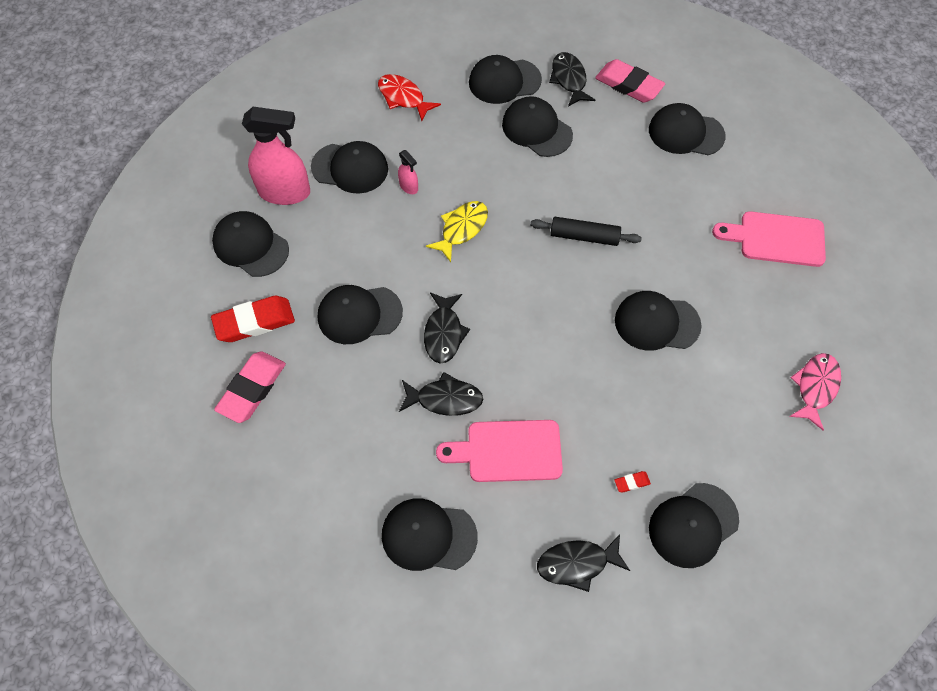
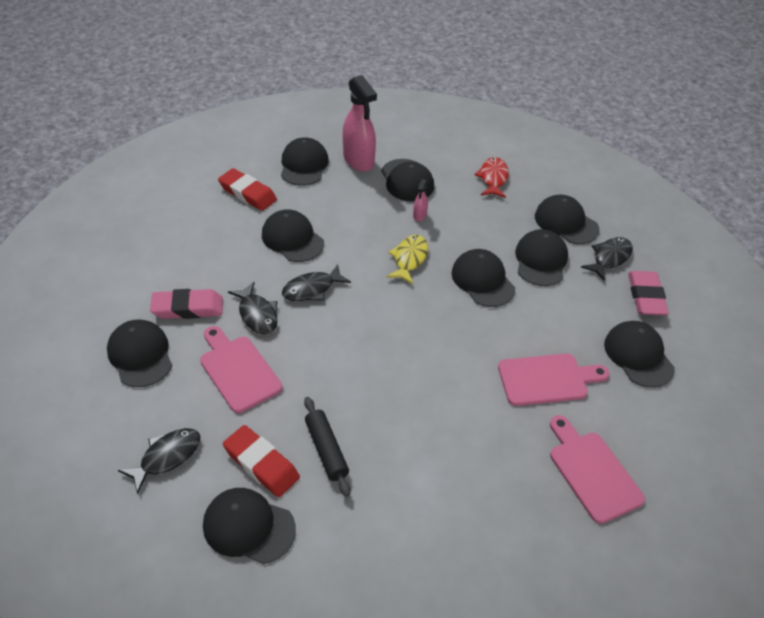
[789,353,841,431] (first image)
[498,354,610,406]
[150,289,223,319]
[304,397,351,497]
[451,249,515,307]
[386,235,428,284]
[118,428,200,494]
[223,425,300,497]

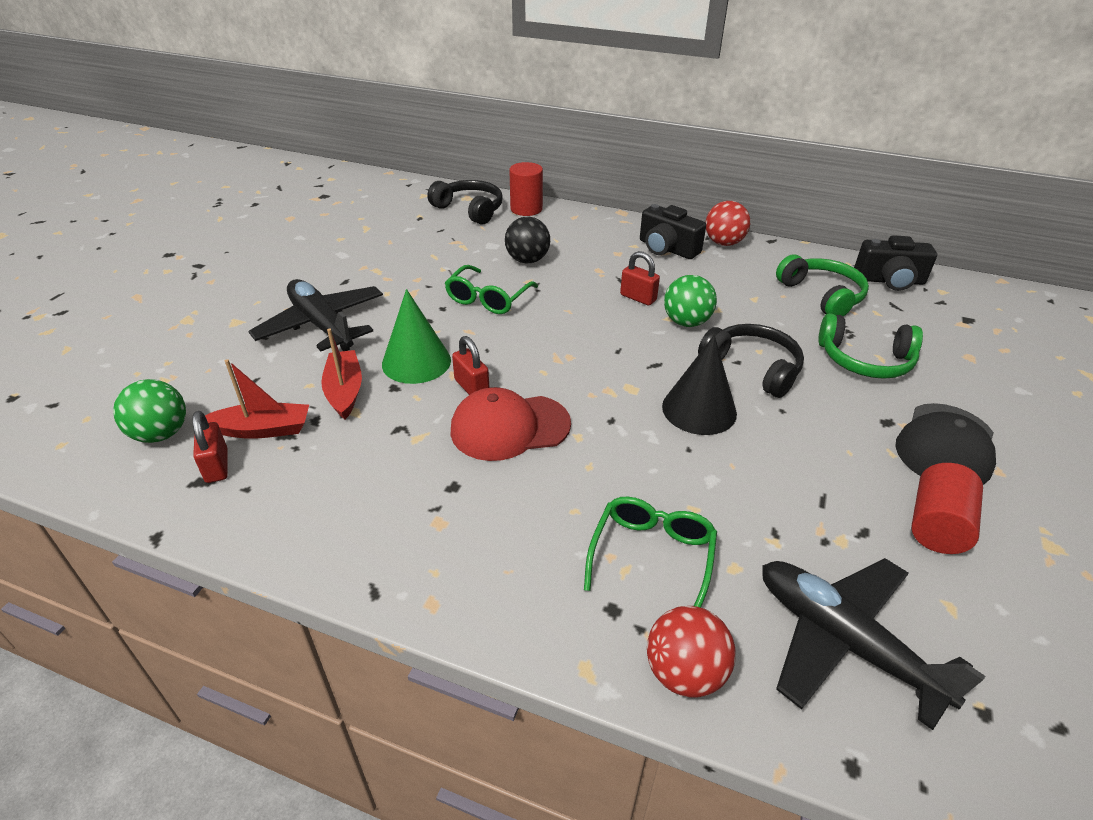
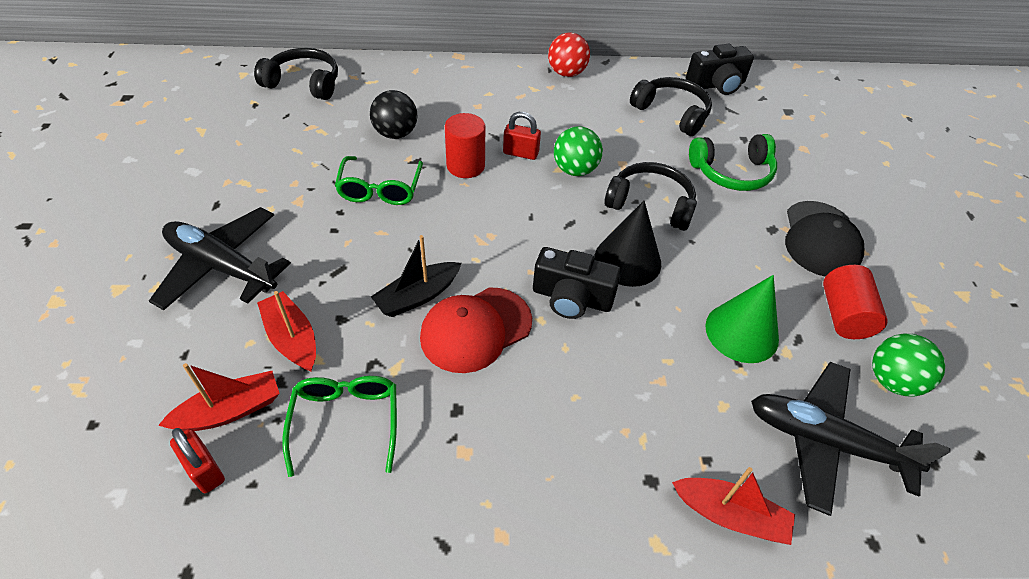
[872,334,945,396]
[705,275,779,363]
[445,113,485,178]
[282,376,397,477]
[533,247,622,319]
[371,235,462,317]
[672,467,795,545]
[630,77,712,136]

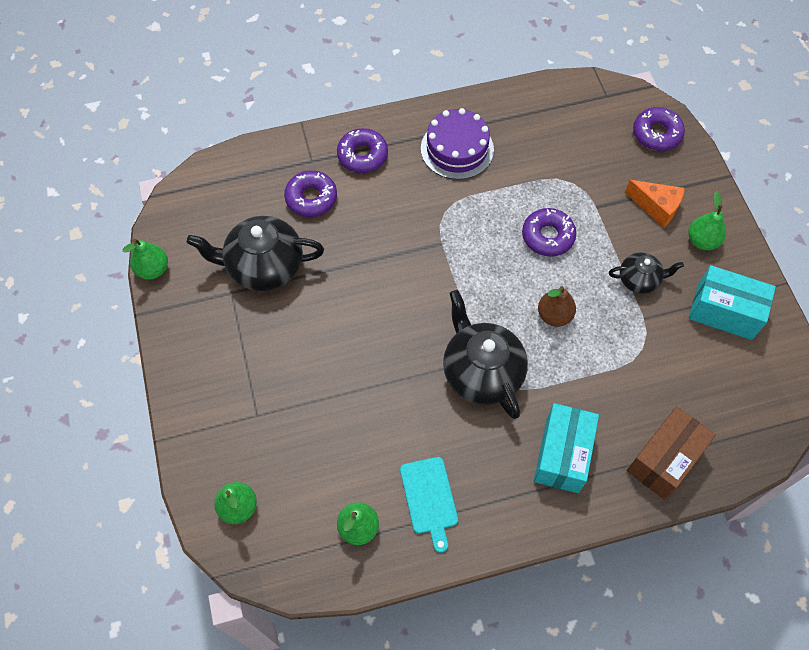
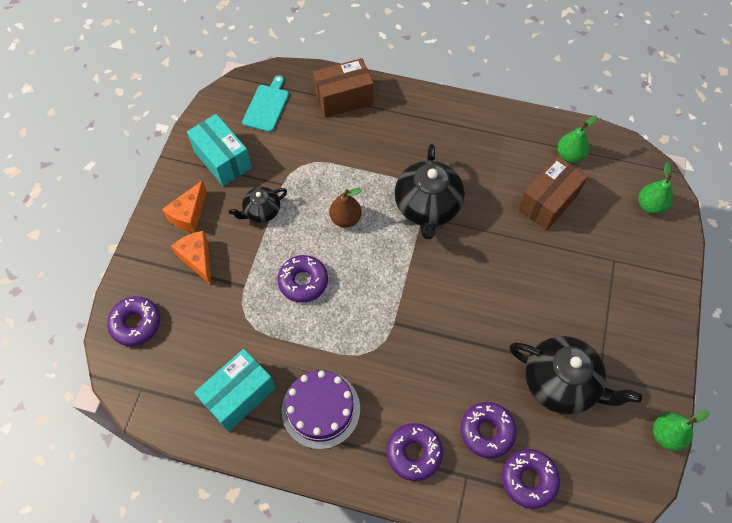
[502,449,560,509]
[518,156,588,230]
[242,75,289,132]
[194,349,276,432]
[162,180,207,233]
[229,187,287,223]

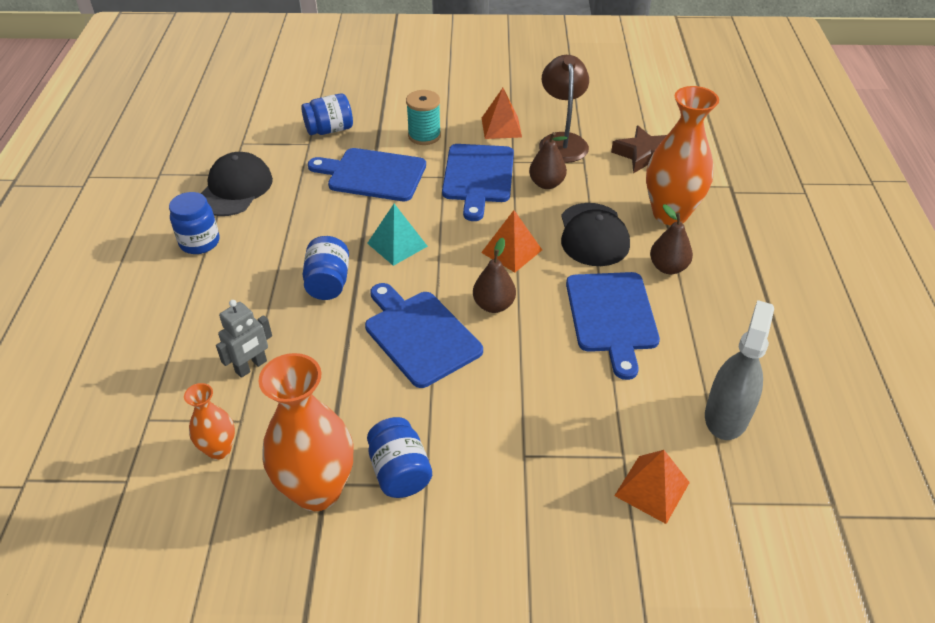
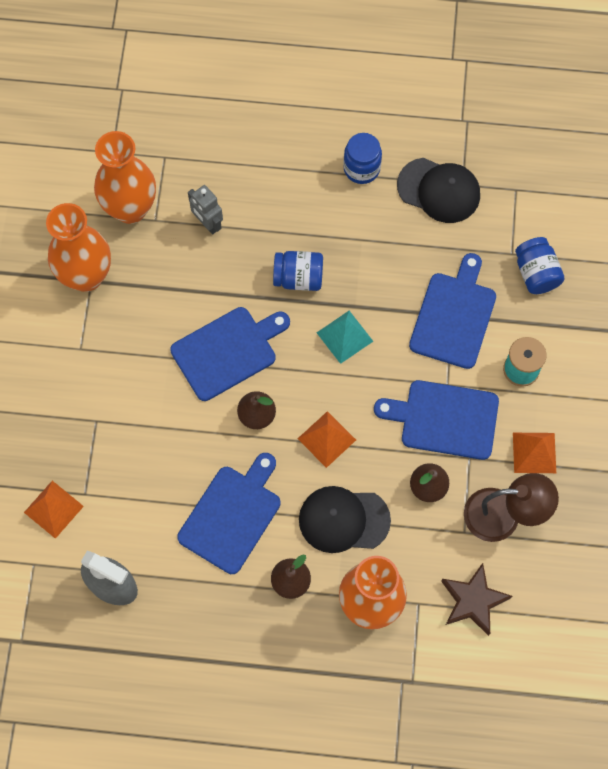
[367,417,432,498] (first image)
[177,453,281,574]
[94,131,156,224]

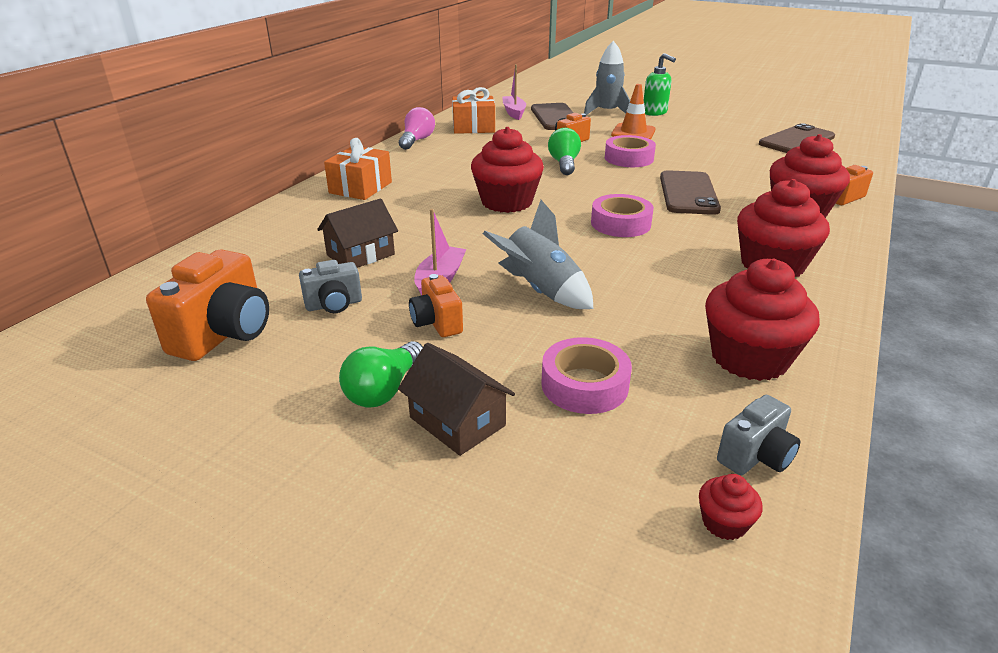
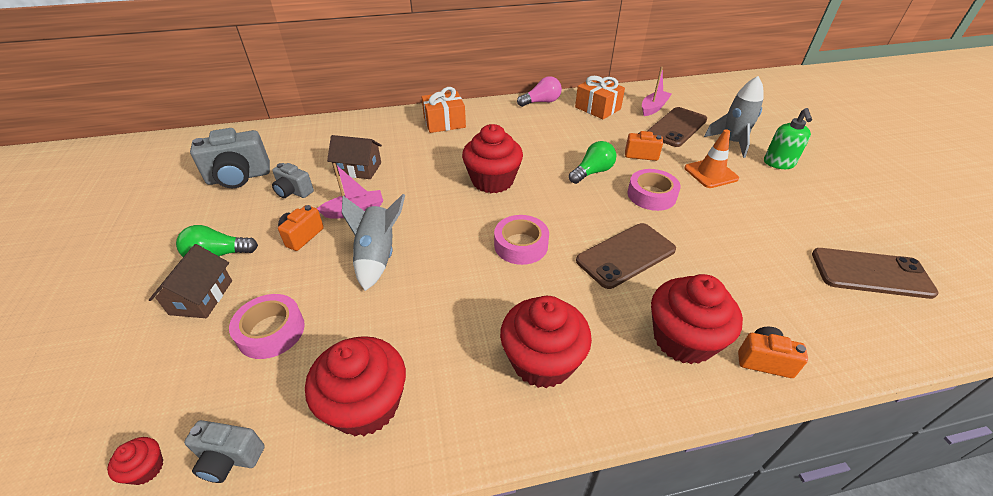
[190,128,270,188]

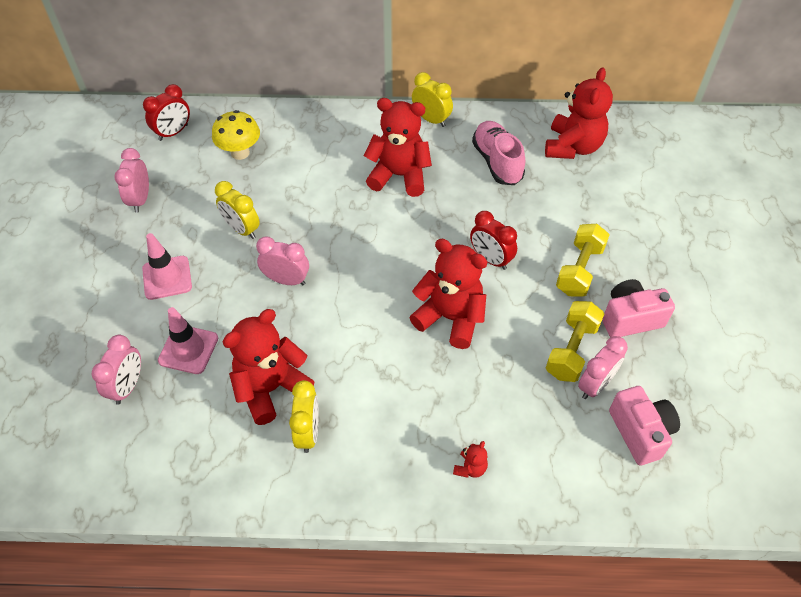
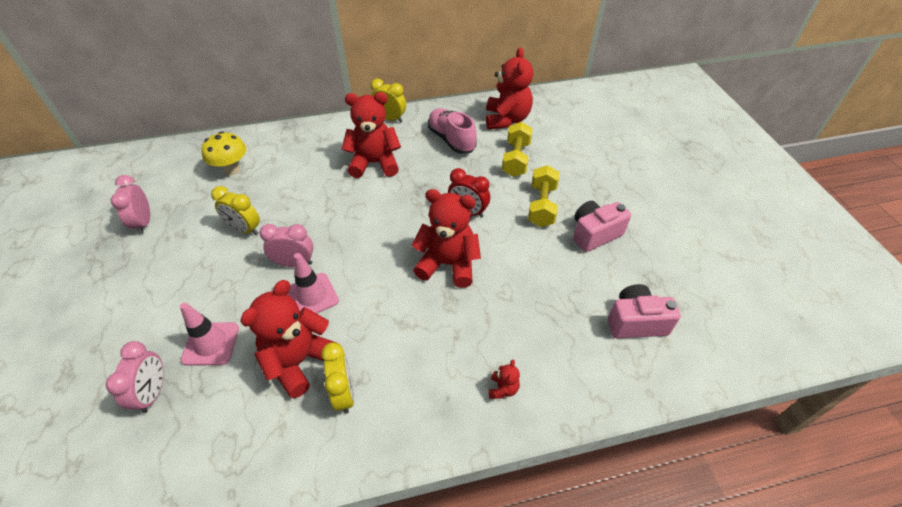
[143,84,190,141] (first image)
[578,336,628,399] (first image)
[287,253,339,314]
[502,122,532,177]
[608,284,681,338]

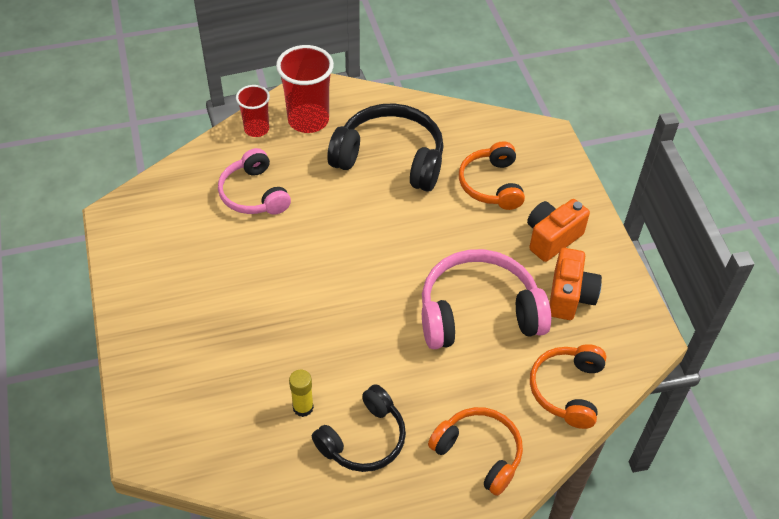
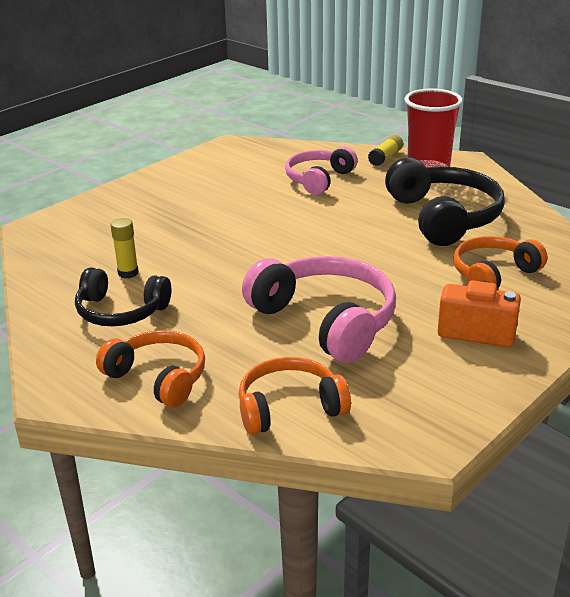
[550,248,602,320] (first image)
[368,135,403,166]
[96,330,205,407]

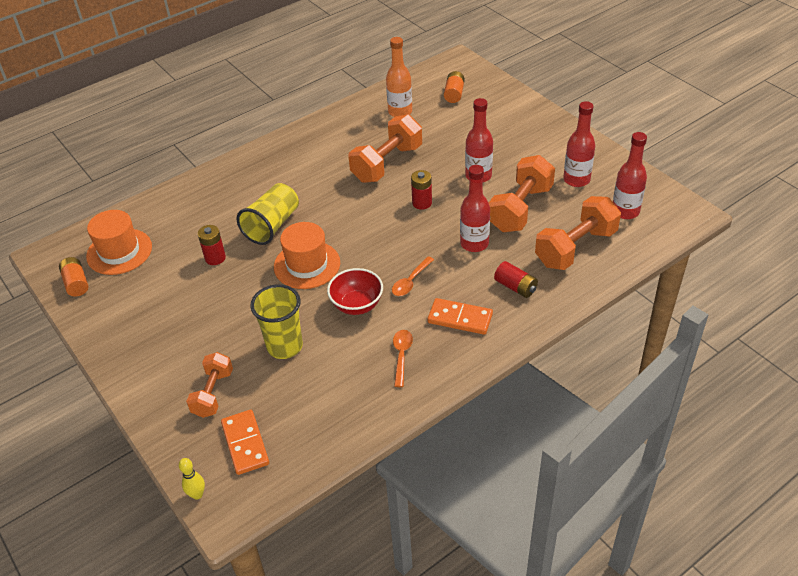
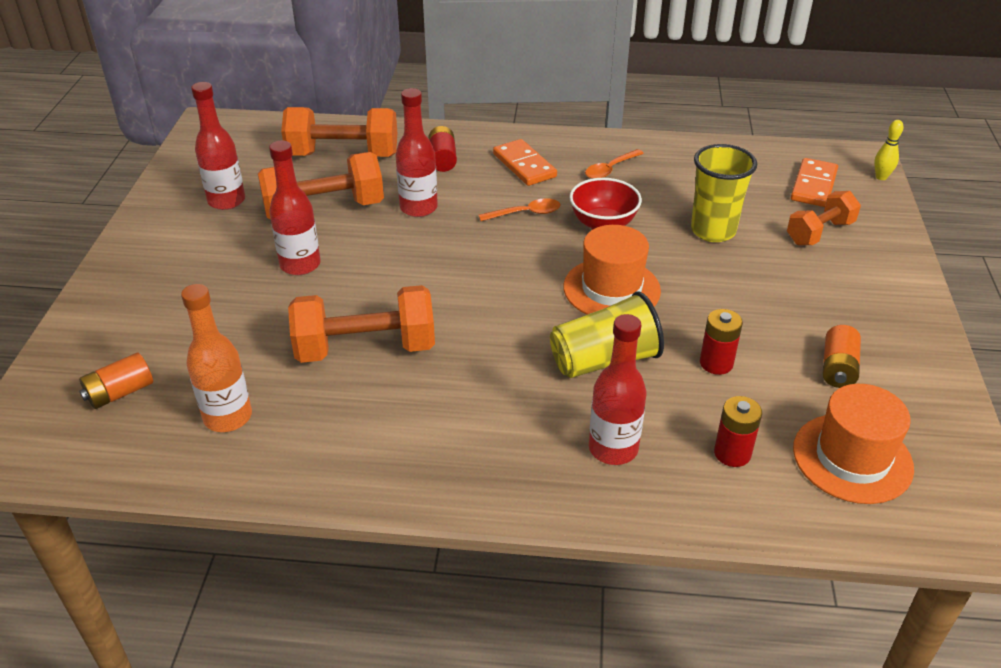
[823,325,861,388]
[714,396,762,467]
[589,314,646,465]

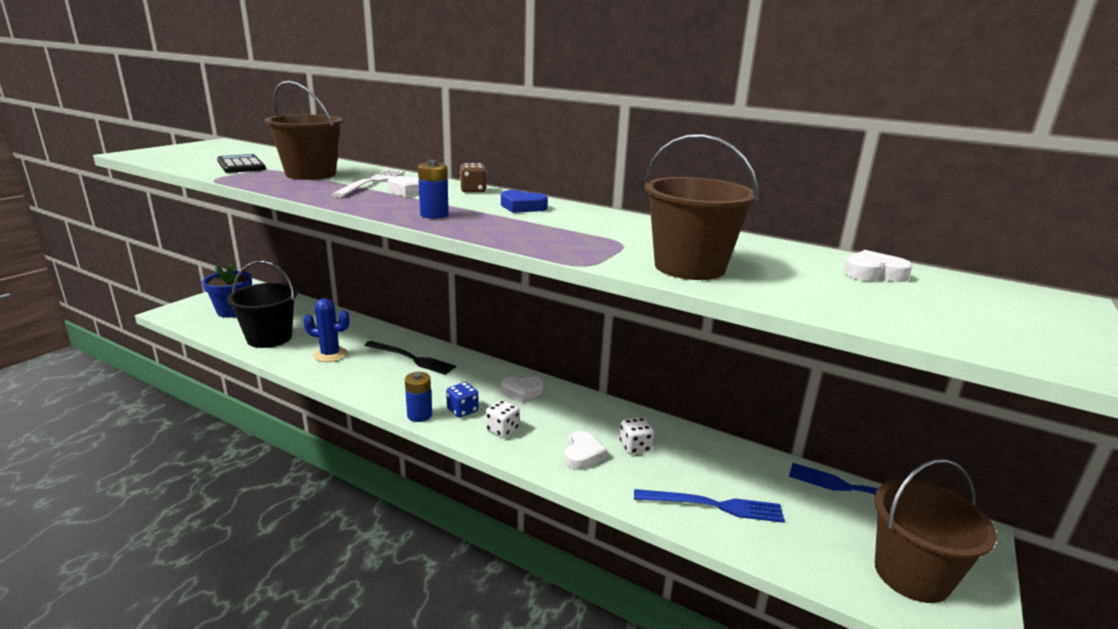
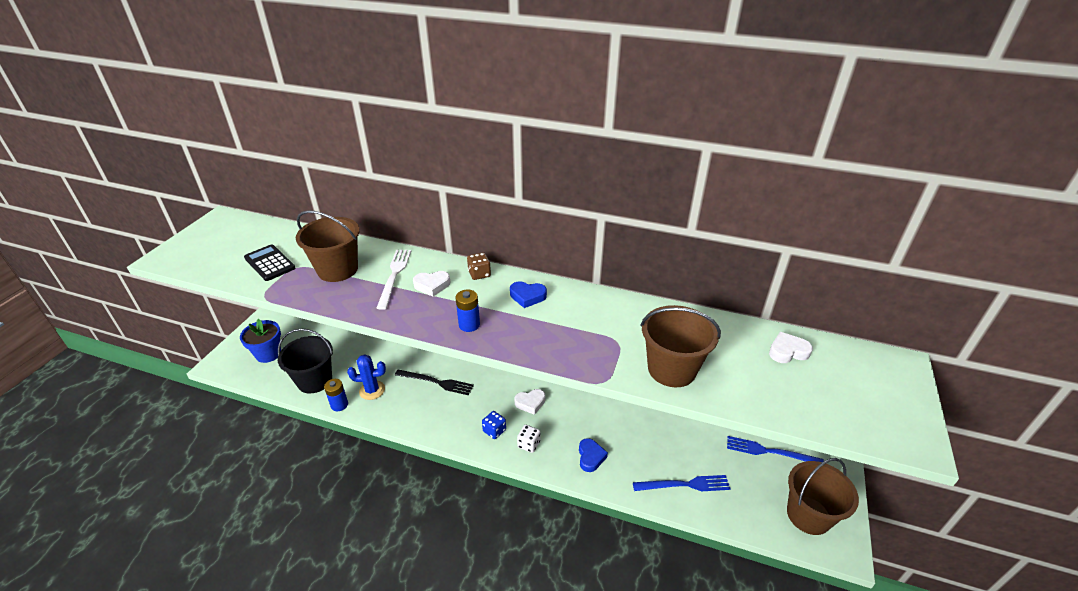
[620,417,654,454] (first image)
[324,379,348,411]
[579,438,608,472]

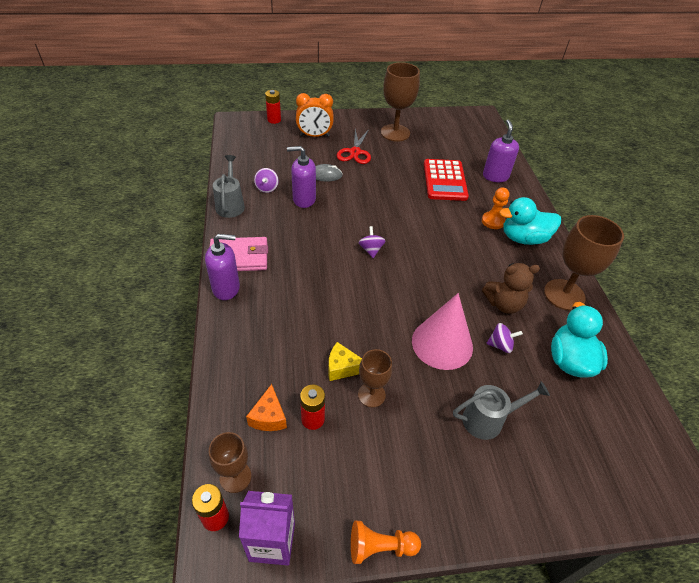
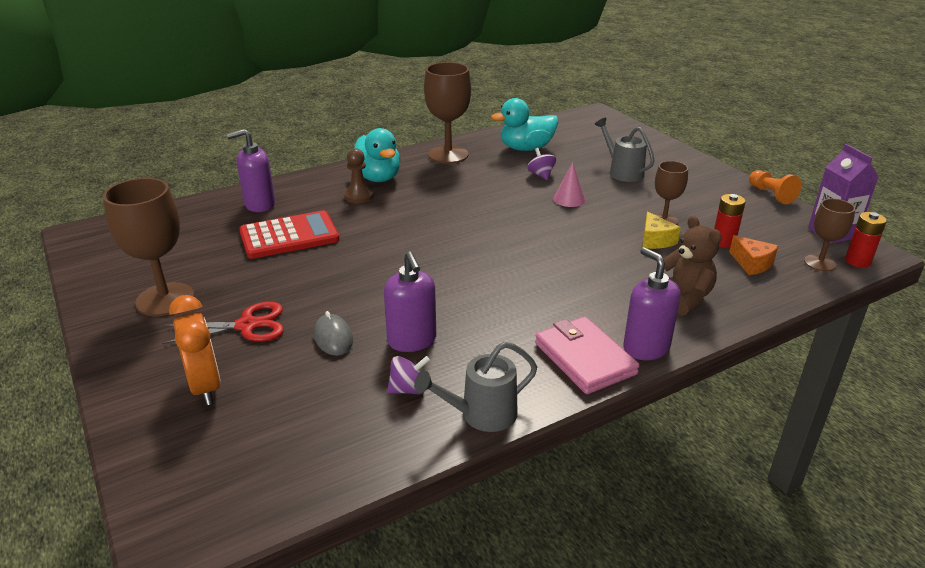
[265,90,281,124] (first image)
[359,226,386,258] (first image)
[664,216,721,315]
[344,148,374,203]
[729,235,778,275]
[553,162,586,207]

